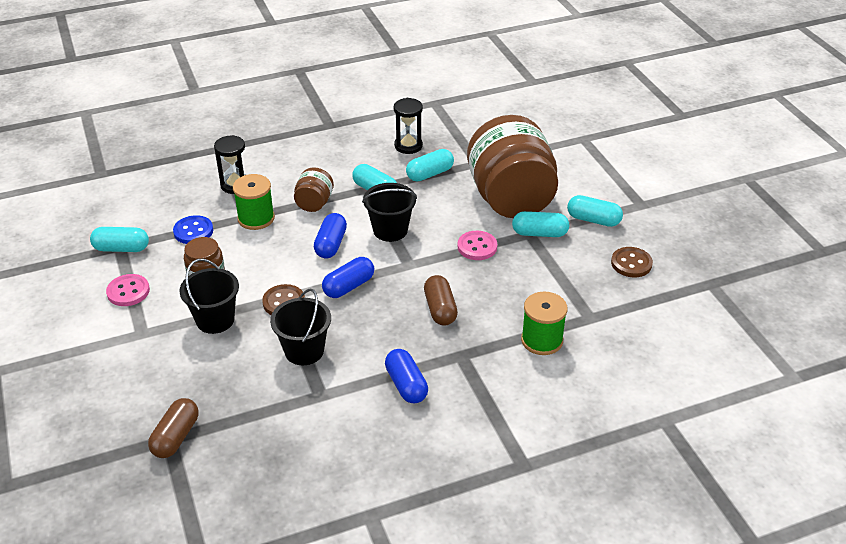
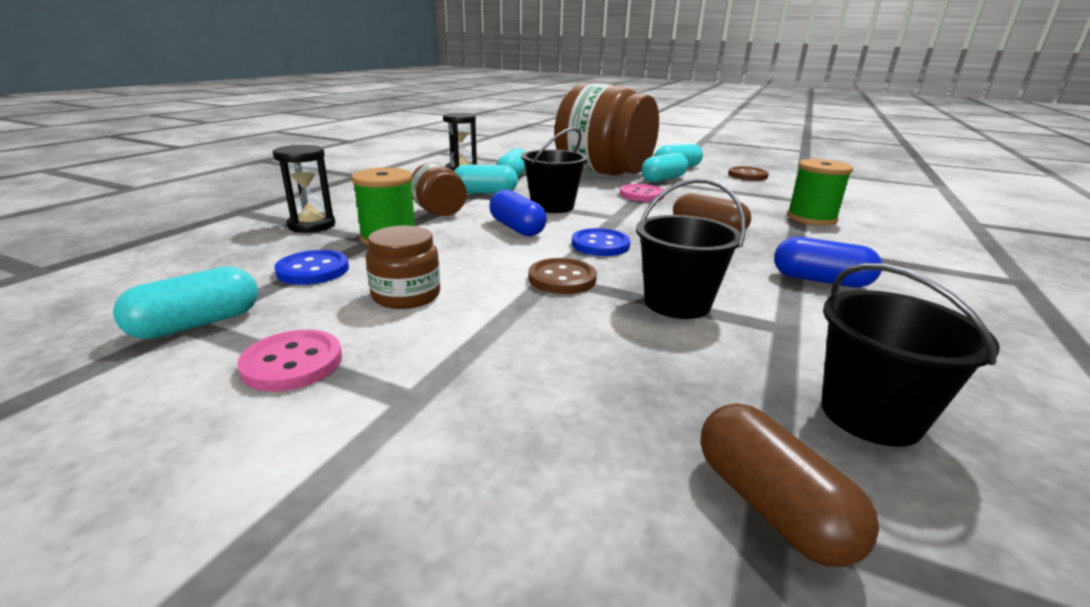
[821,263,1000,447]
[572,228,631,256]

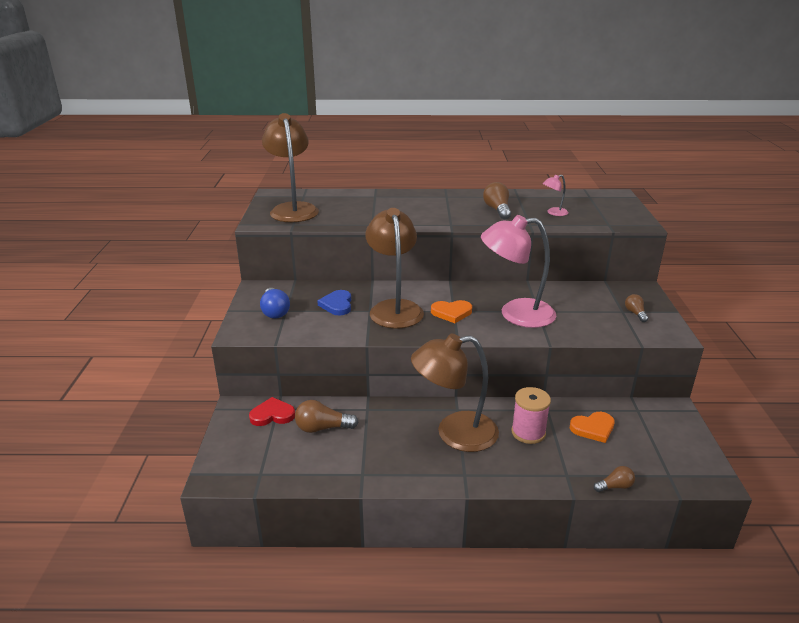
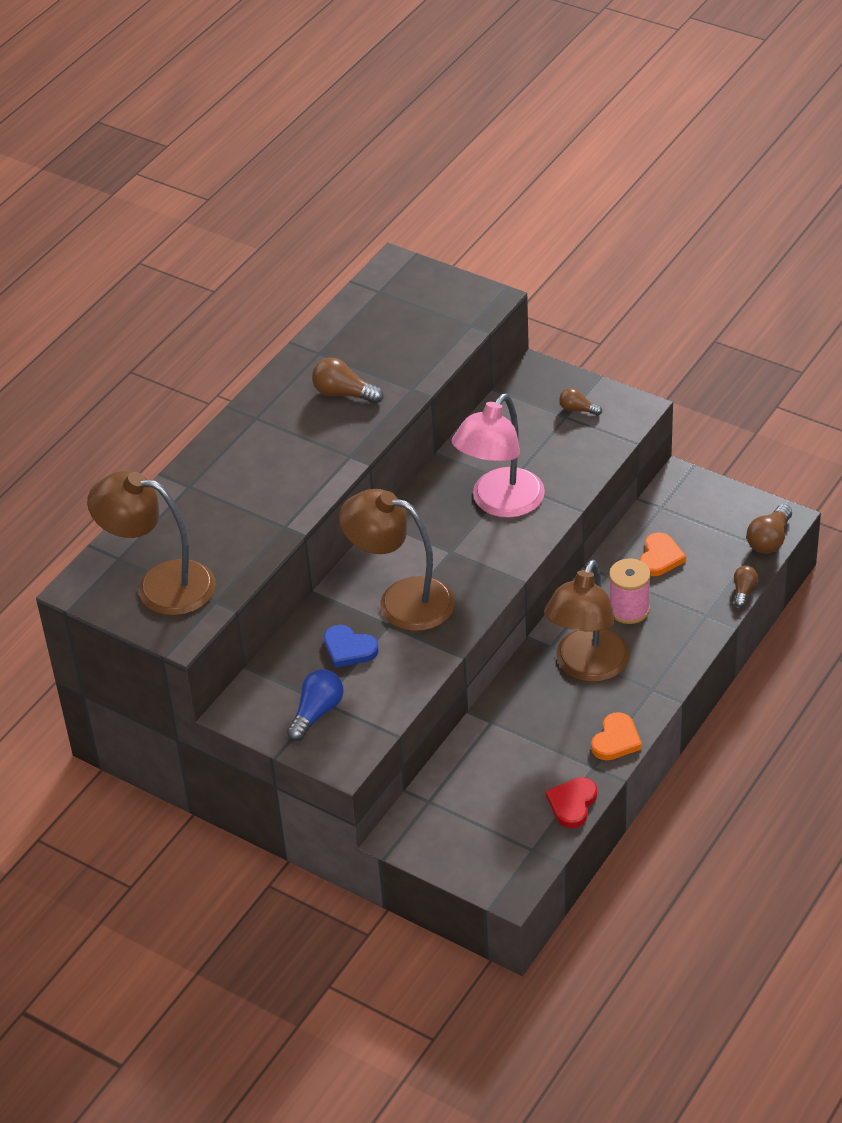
[543,175,568,216] (first image)
[546,777,597,828]
[747,504,792,554]
[591,712,642,760]
[287,669,344,741]

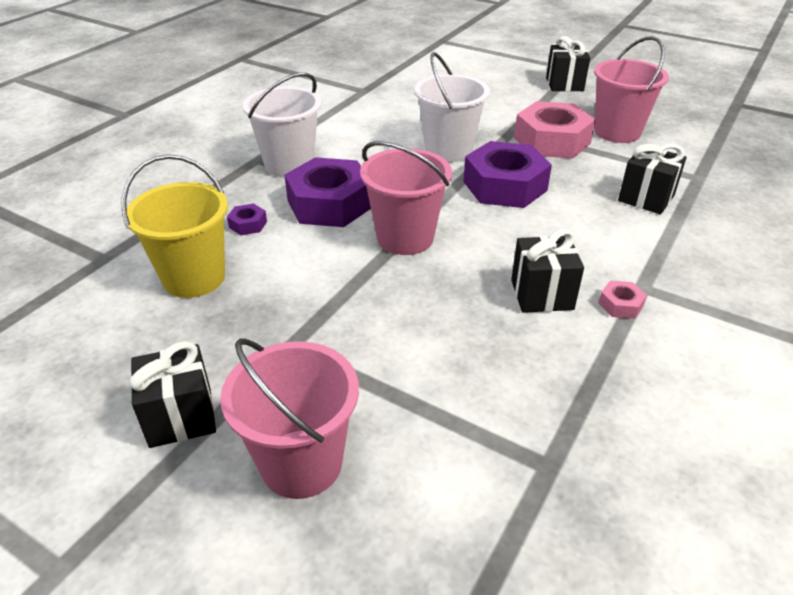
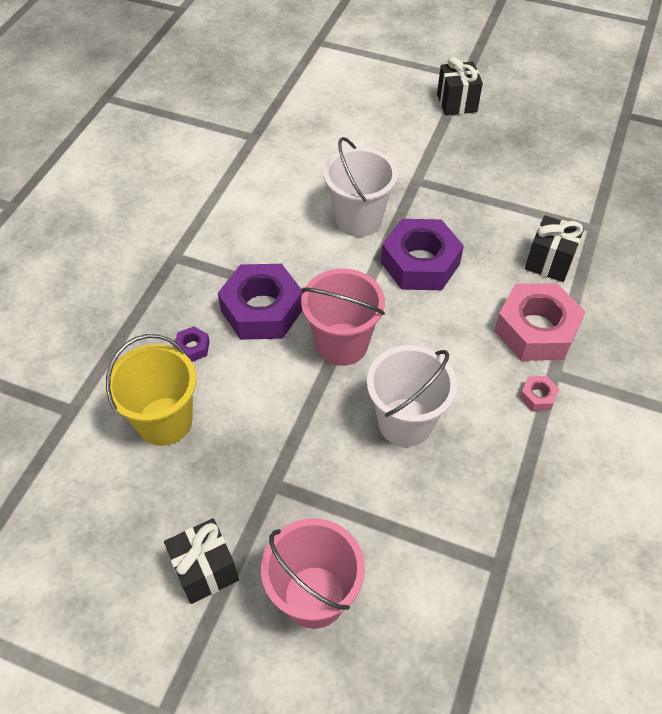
[511,229,584,313] (first image)
[594,36,669,143] (first image)
[367,345,457,447]
[494,283,585,361]

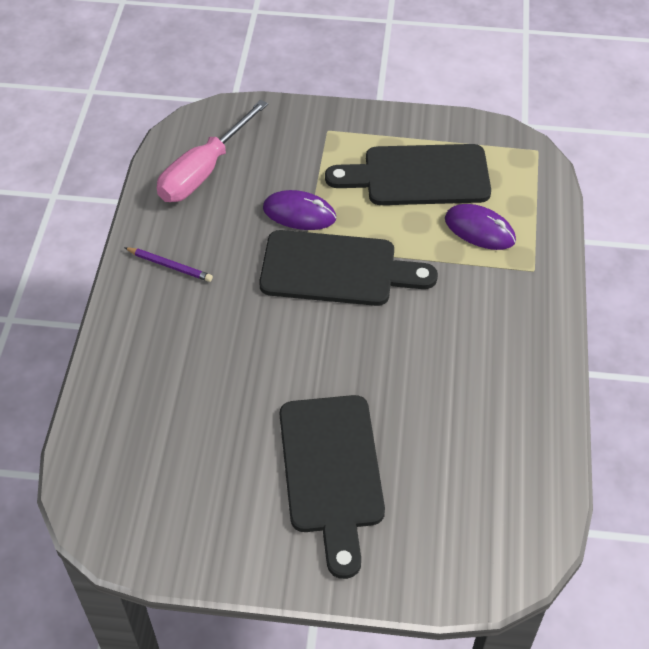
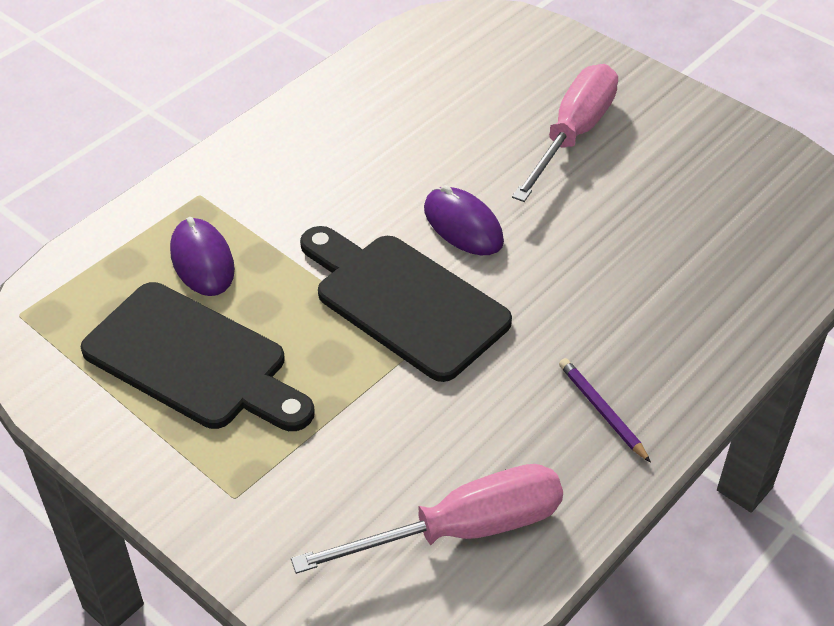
[424,185,504,255]
[512,64,618,202]

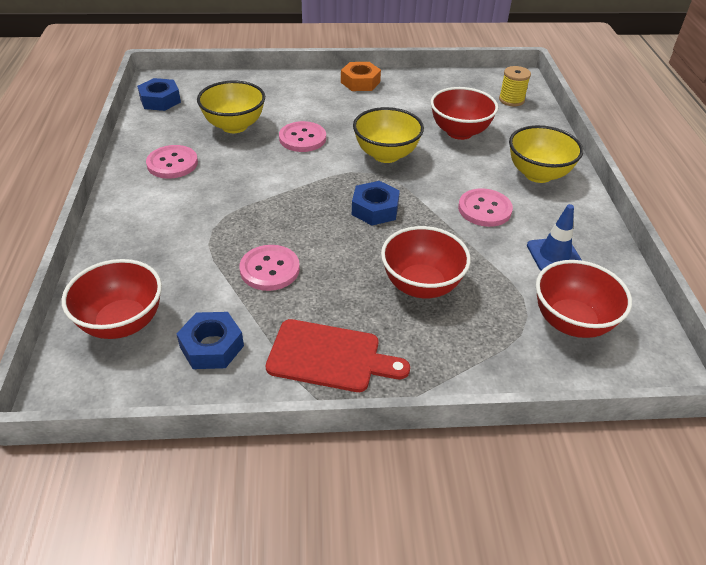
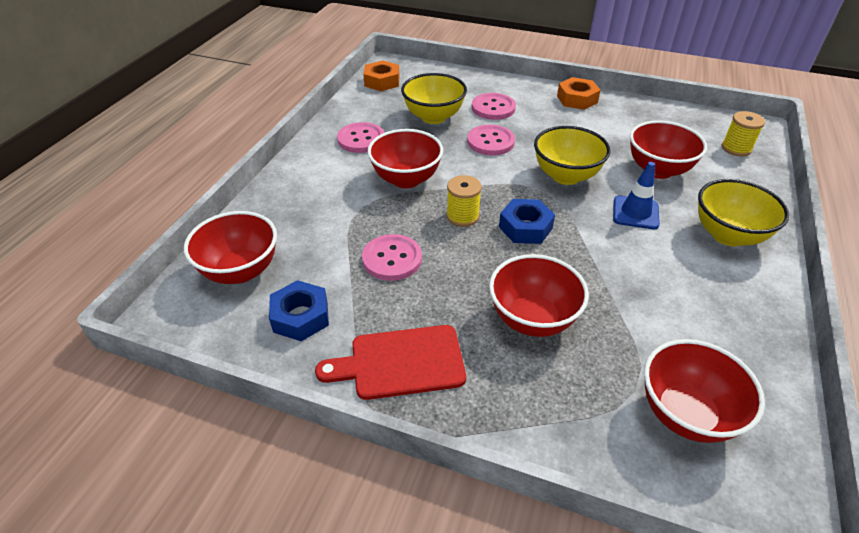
[367,129,443,188]
[447,175,482,227]
[472,93,516,120]
[613,162,660,229]
[363,60,400,91]
[315,325,466,400]

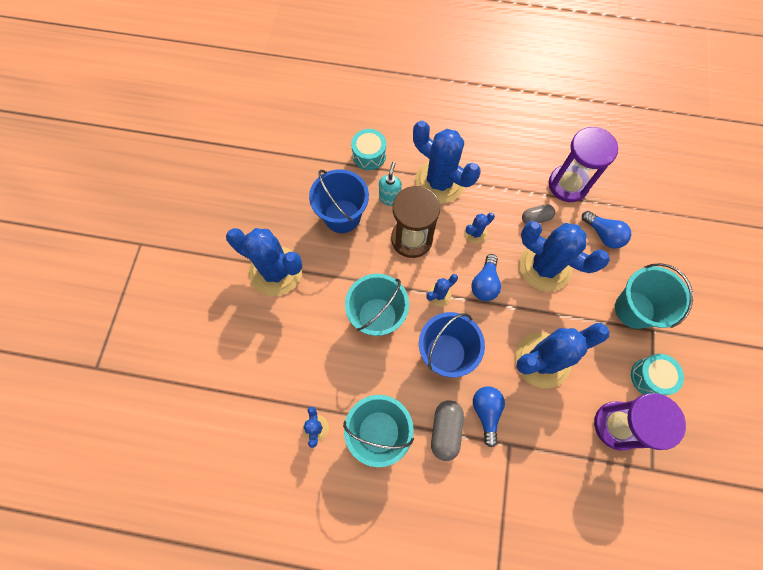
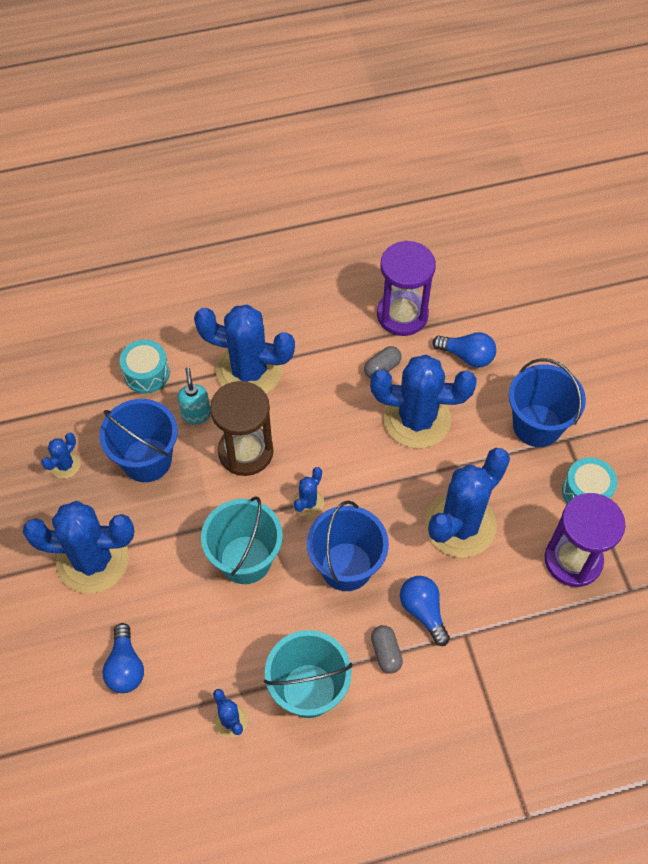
[41,433,81,479]
[102,623,144,693]
[509,358,586,447]
[371,625,403,674]

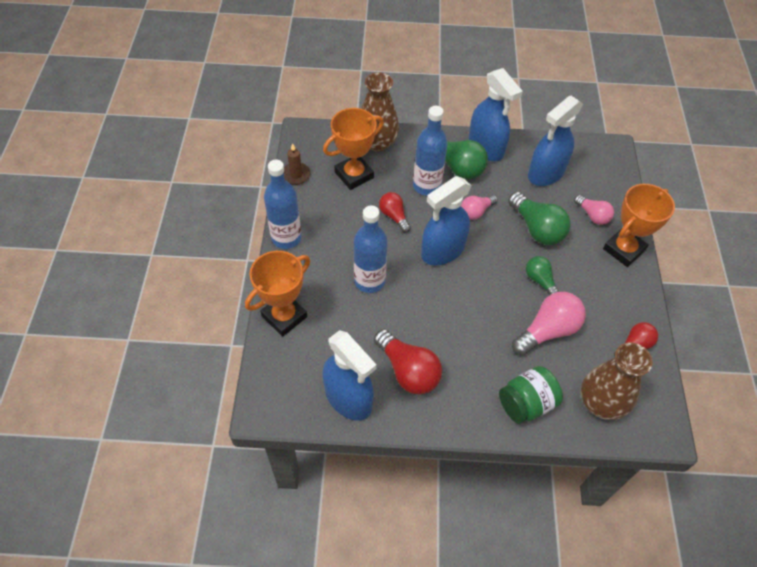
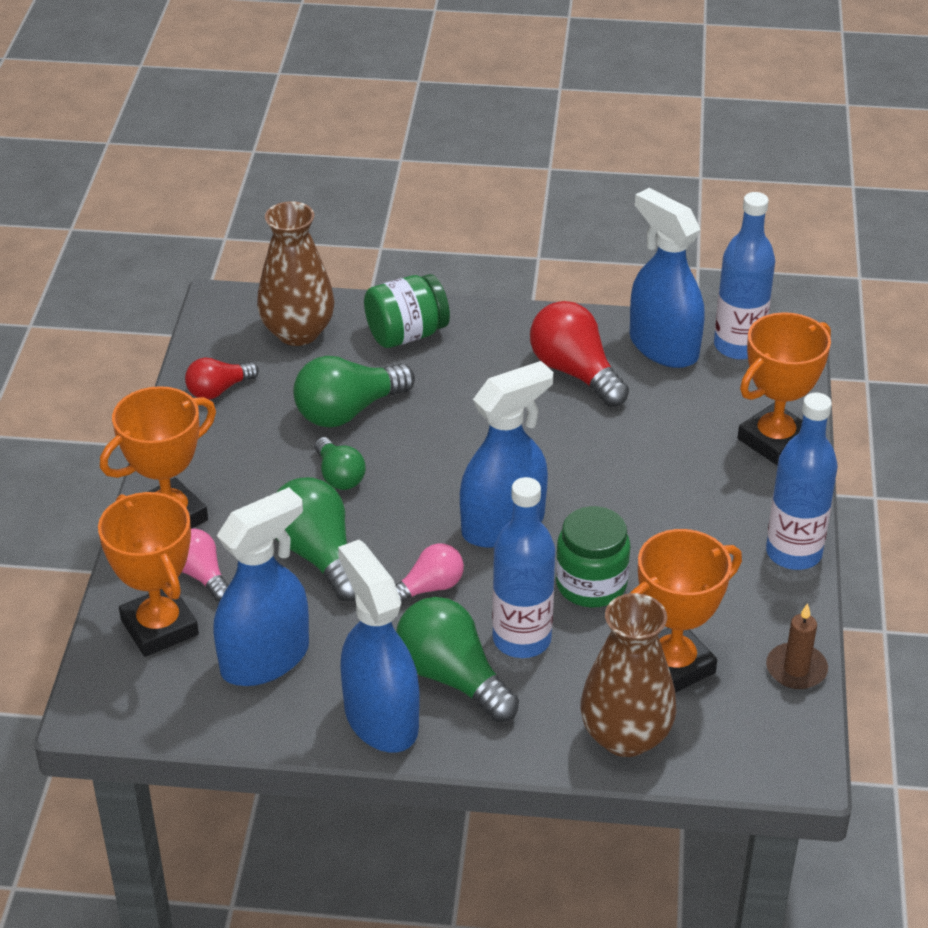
[98,492,199,657]
[714,192,775,360]
[556,506,630,608]
[293,356,415,427]

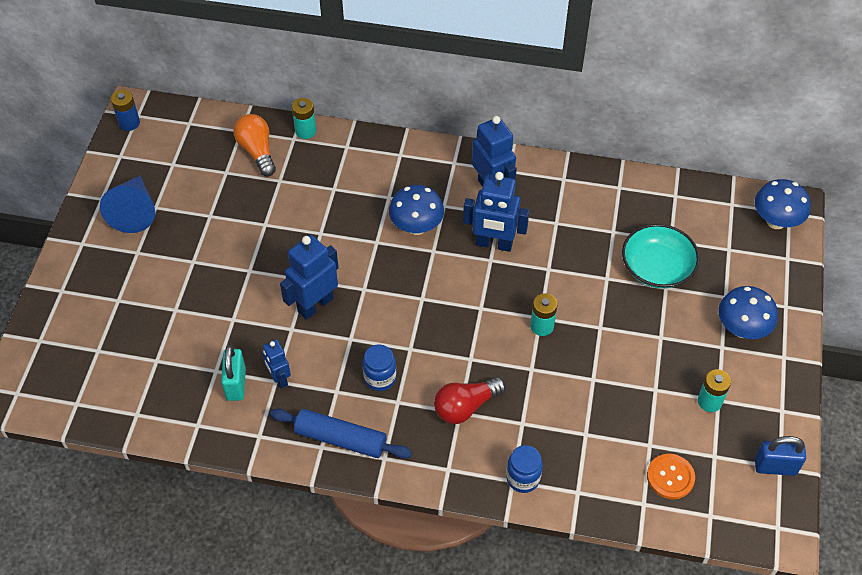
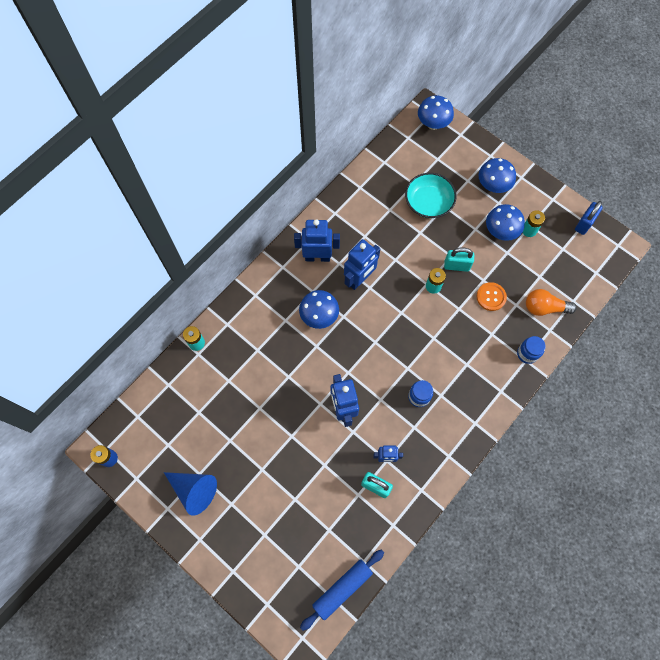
[434,377,506,424] (first image)
[444,248,474,272]
[486,204,525,241]
[526,289,577,316]
[300,550,384,631]
[476,282,507,311]

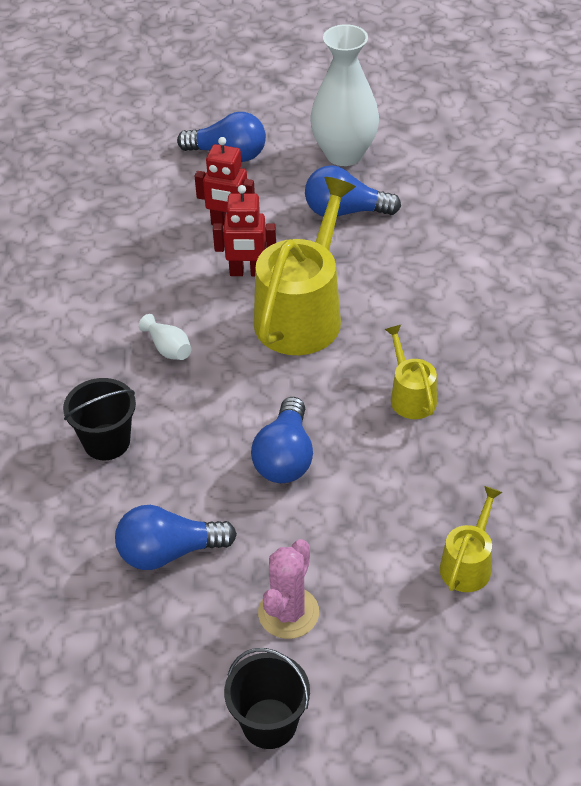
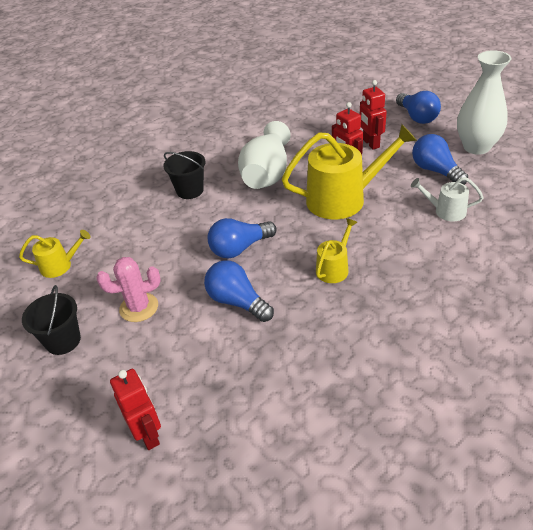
[110,369,161,450]
[411,177,484,221]
[204,260,274,322]
[19,230,90,278]
[238,121,291,189]

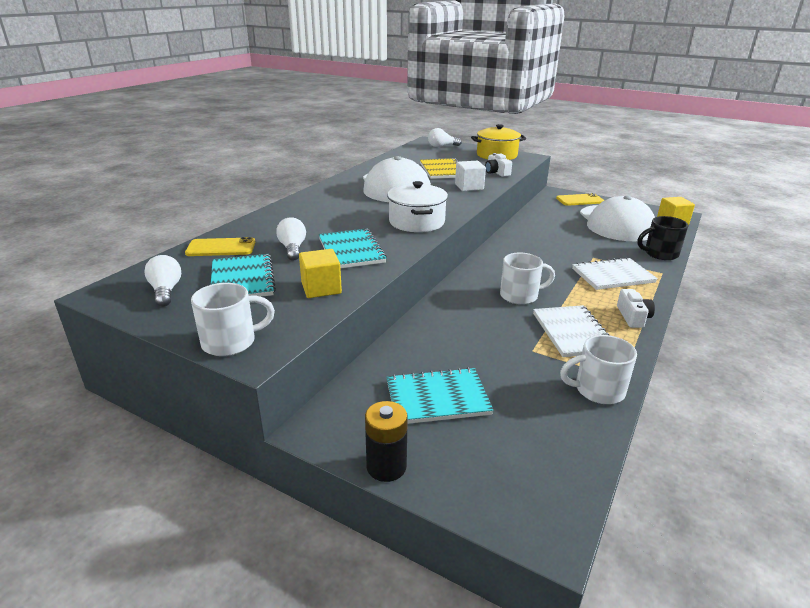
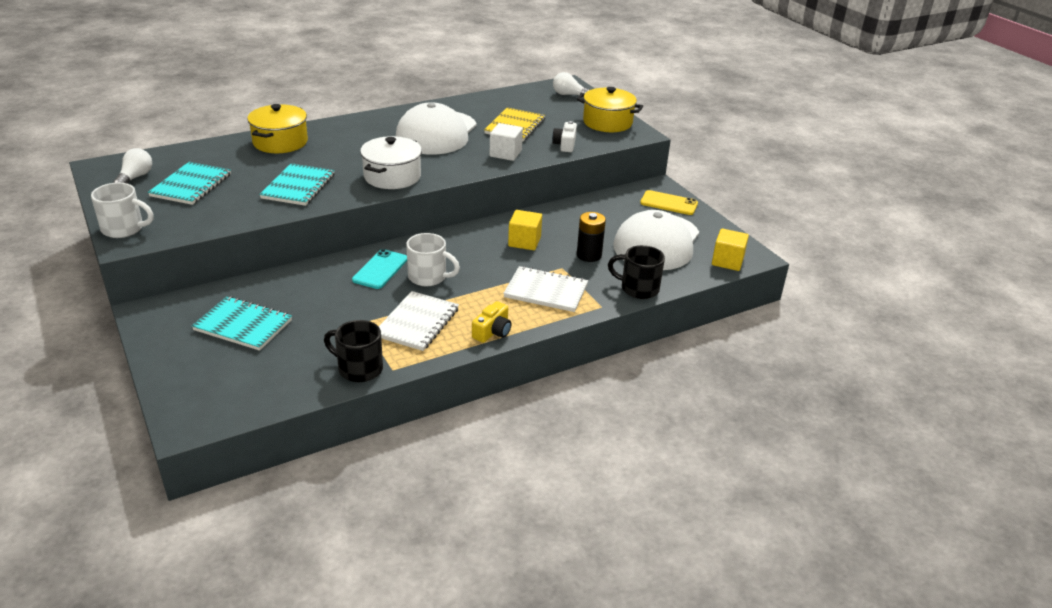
[185,237,255,256] (first image)
[276,217,306,261] (first image)
[247,104,308,153]
[352,249,407,289]
[508,210,542,250]
[577,212,606,262]
[324,320,383,382]
[472,301,511,343]

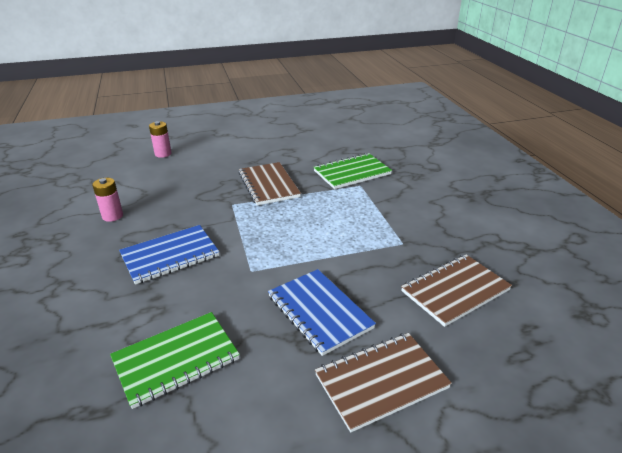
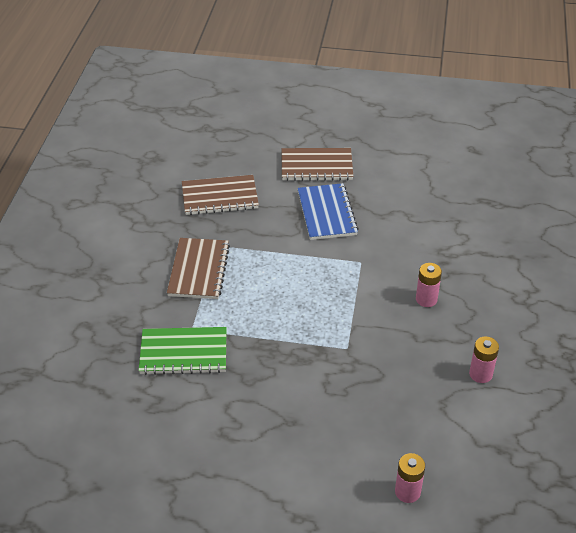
[110,312,240,409] (first image)
[167,238,230,299]
[416,263,442,307]

